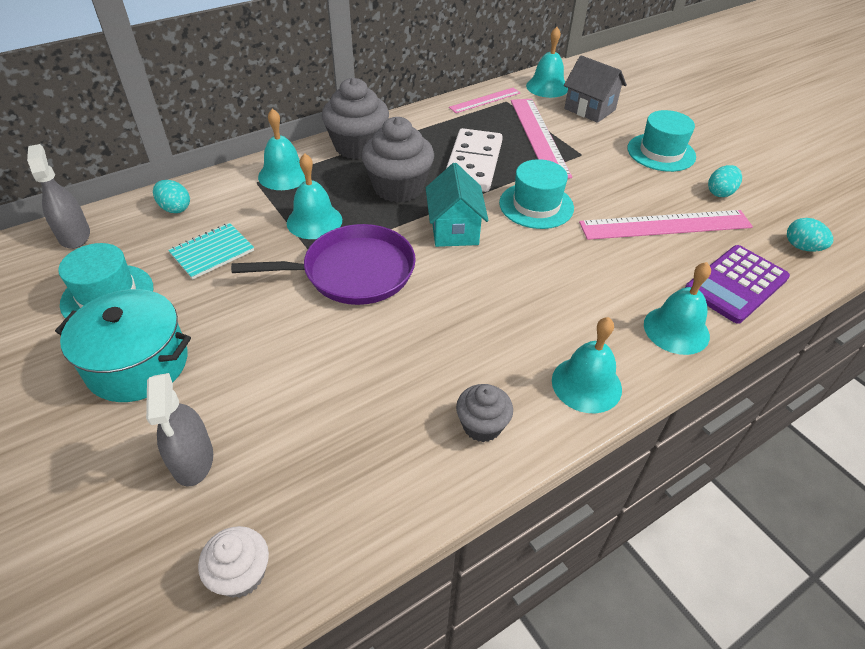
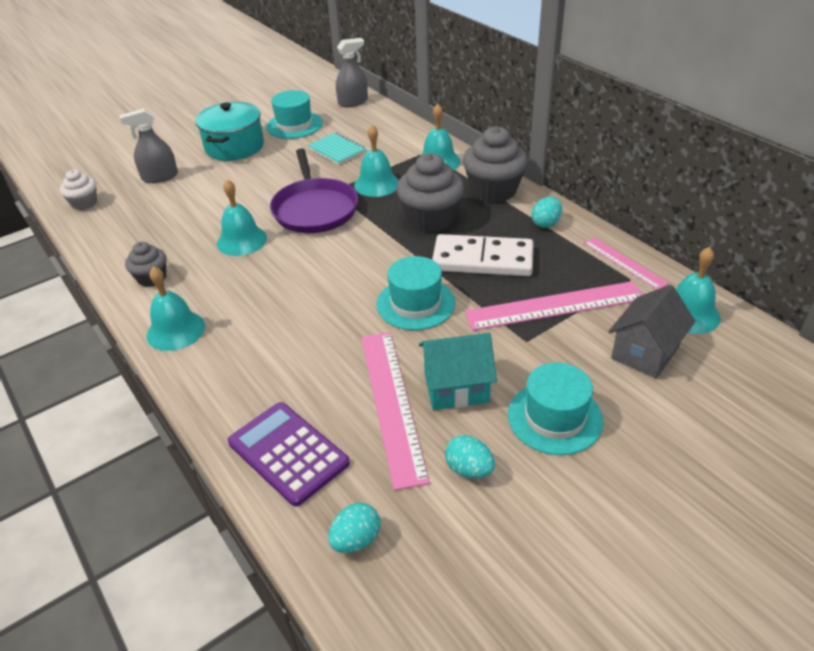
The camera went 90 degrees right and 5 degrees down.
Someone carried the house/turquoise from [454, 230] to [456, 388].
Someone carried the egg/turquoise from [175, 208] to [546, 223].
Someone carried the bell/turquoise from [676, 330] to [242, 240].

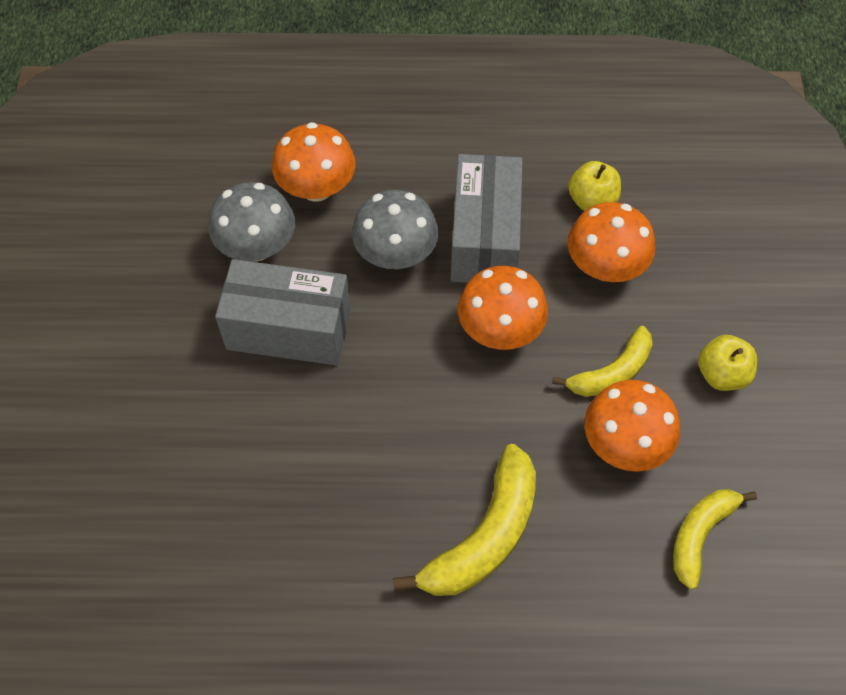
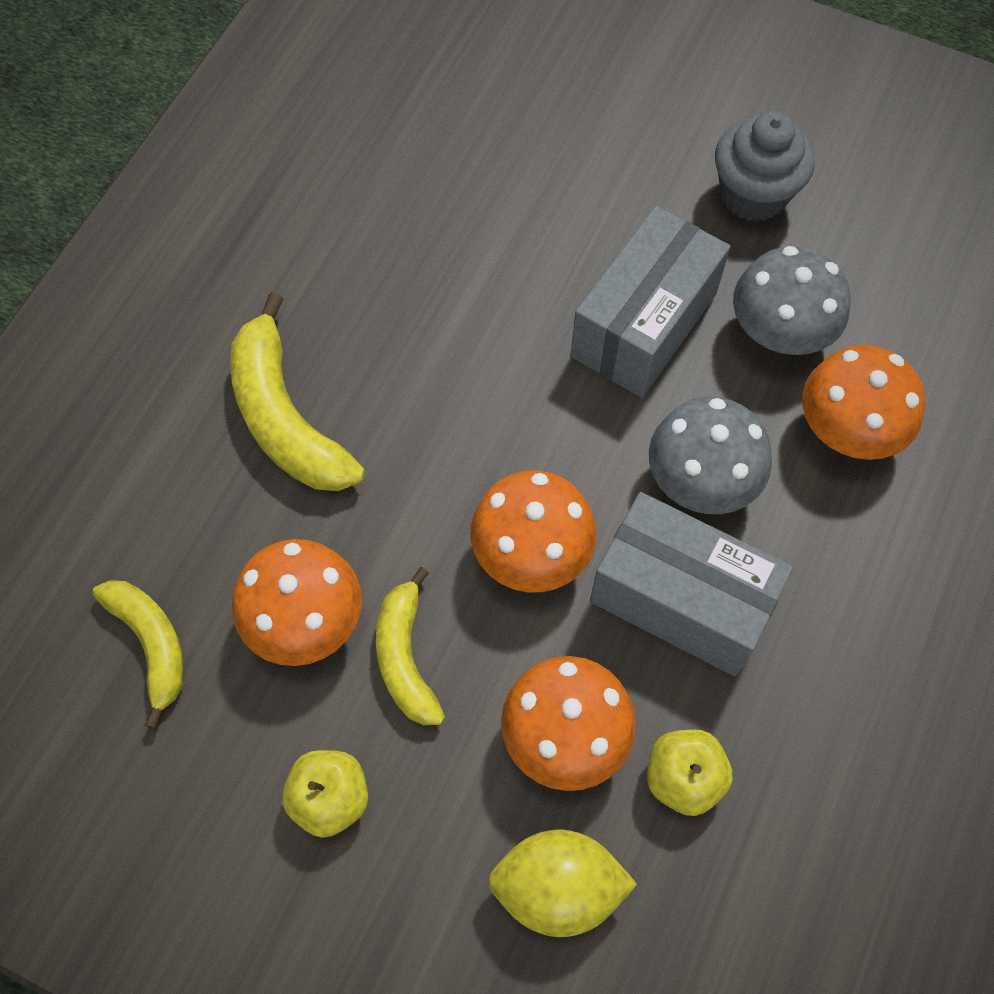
The camera went 115 degrees right and 5 degrees up.
Someone put down the cupcake/grey at [753, 194].
Someone put down the lemon/yellow at [558, 888].

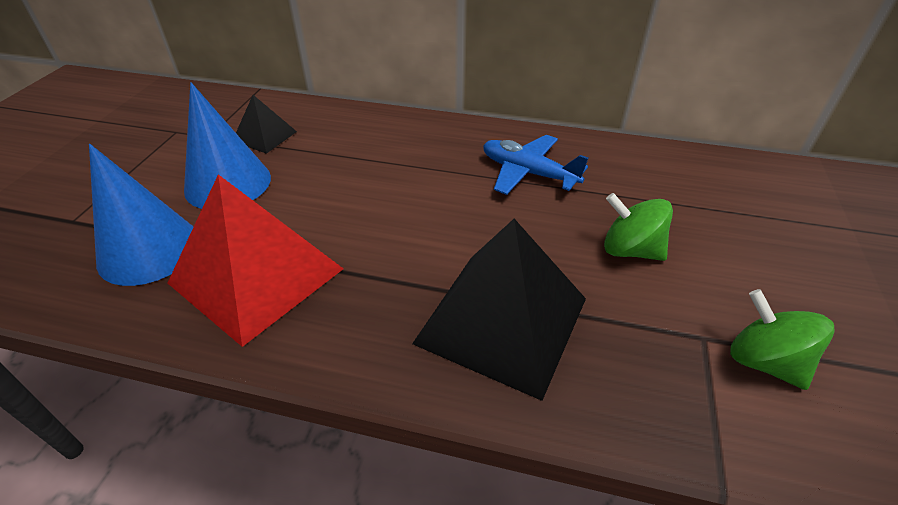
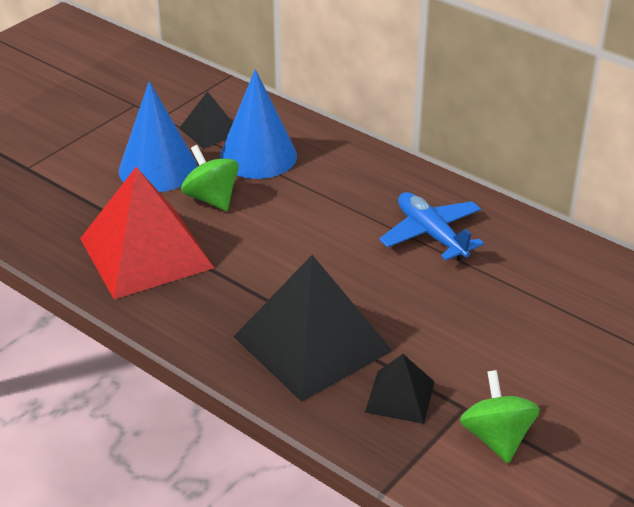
The camera went 25 degrees right and 5 degrees down.
Someone carried the cone/blue from [149, 250] to [258, 156].
Someone carried the spinning top/green from [630, 250] to [211, 198].
Someone put down the pyramid/black at [400, 397].

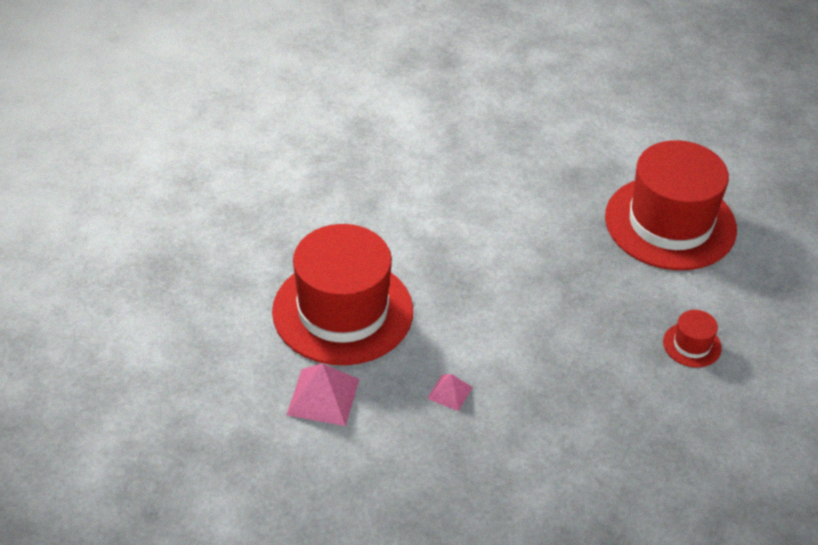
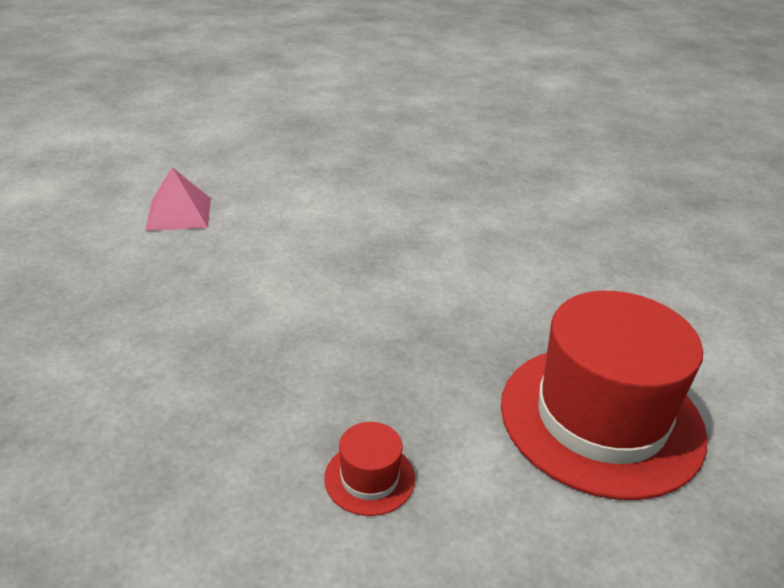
The camera went 70 degrees right and 10 degrees down.
Someone took away the hat/red at [342, 311].
Someone took away the pyramid/pink at [450, 392].

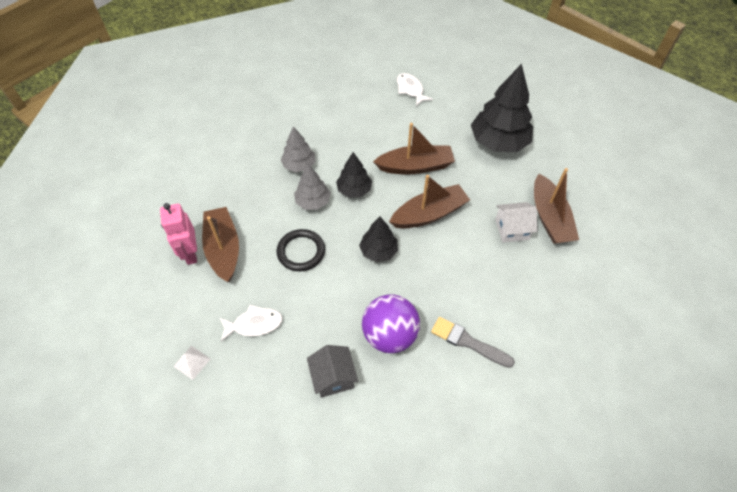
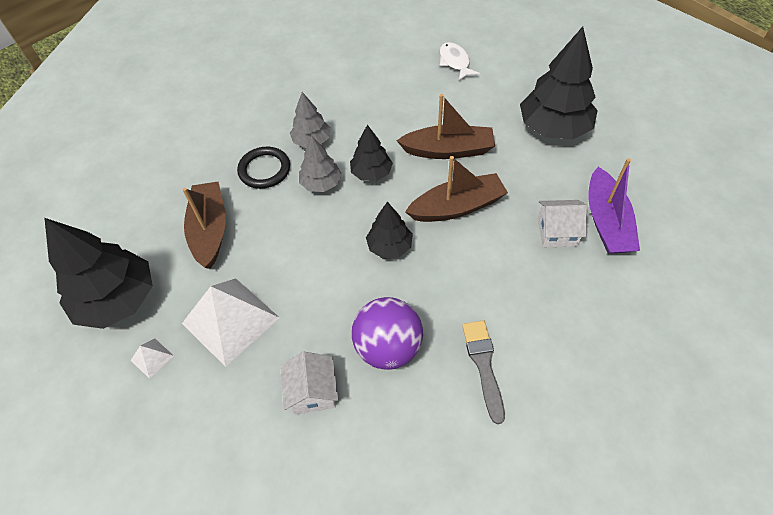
The camera went 10 degrees right and 0 degrees up.
Someone repainted the boat/brown at [549, 218], which became the boat/purple at [606, 222].
Someone took away the robot/pink at [190, 253].
Someone carried the ring/black from [301, 252] to [264, 170].
Someone swapped the fish/white at [254, 324] for the pyramid/white at [230, 320].
Someone rotated the brush/grey at [468, 342] by 45 degrees clockwise.
Someone repainted the house/grey at [333, 377], which became the house/white at [313, 392].
Someone put down the tree/black at [118, 300].

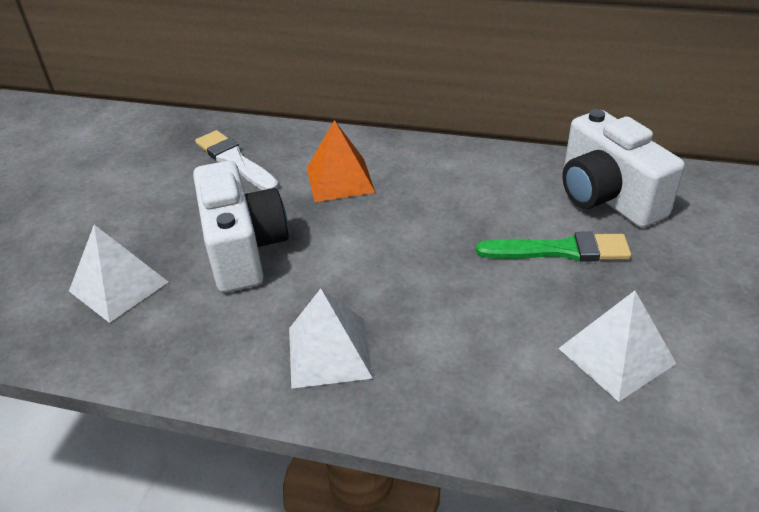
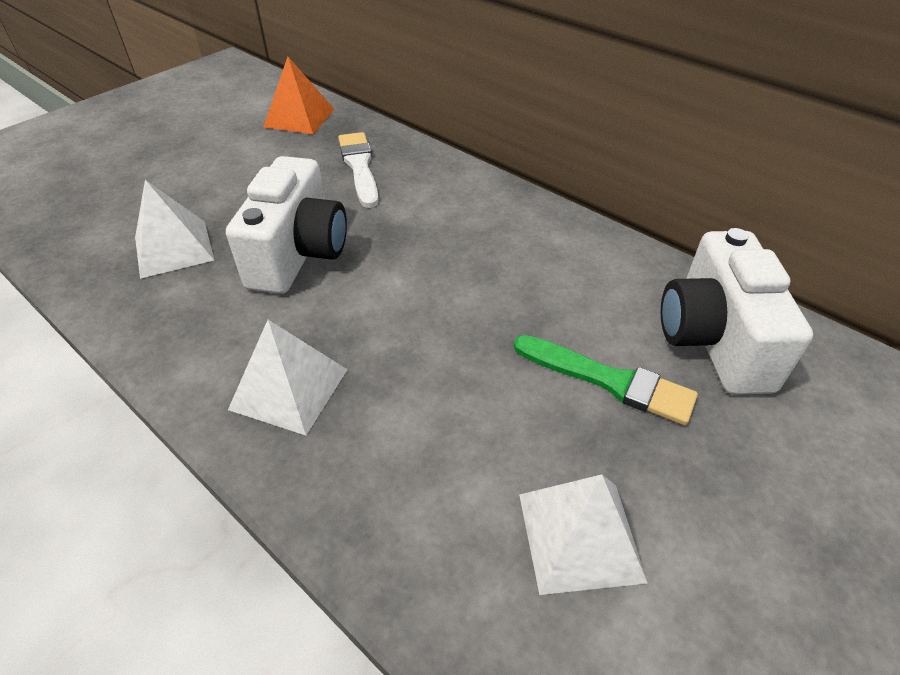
The camera went 25 degrees right and 5 degrees up.
Someone carried the pyramid/orange from [340, 179] to [299, 118].

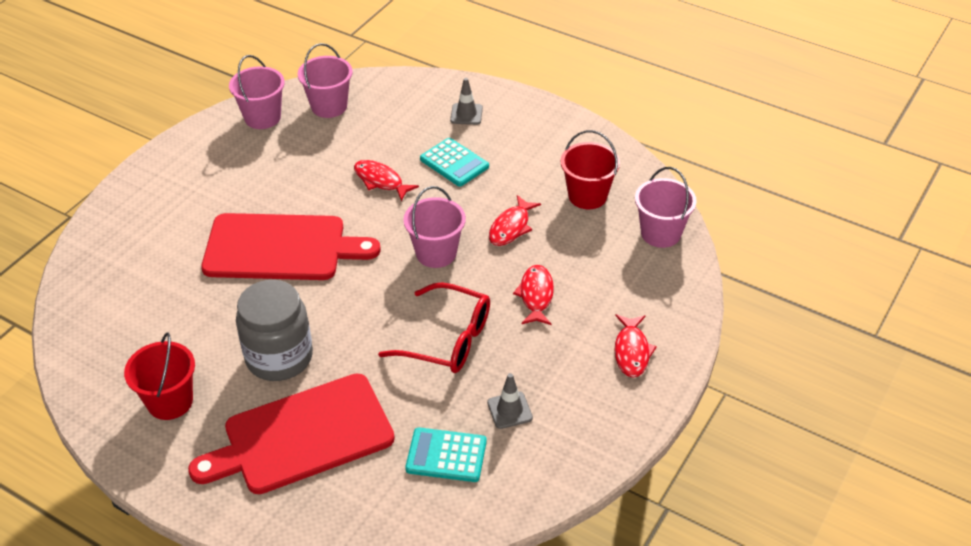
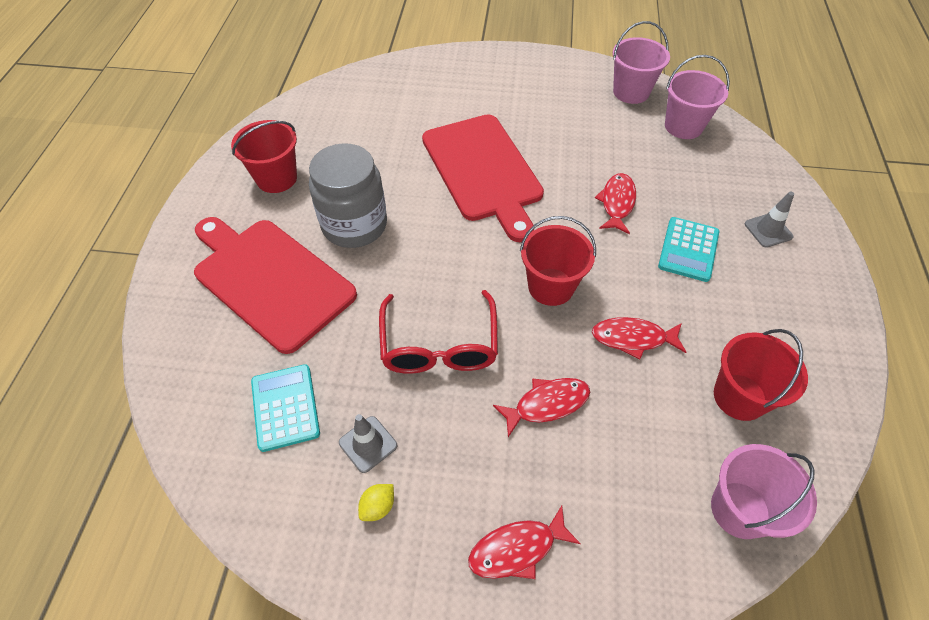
The camera went 65 degrees right and 10 degrees up.
Someone repainted the bucket/pink at [436, 253], which became the bucket/red at [551, 287].
Someone put down the lemon/yellow at [378, 506].

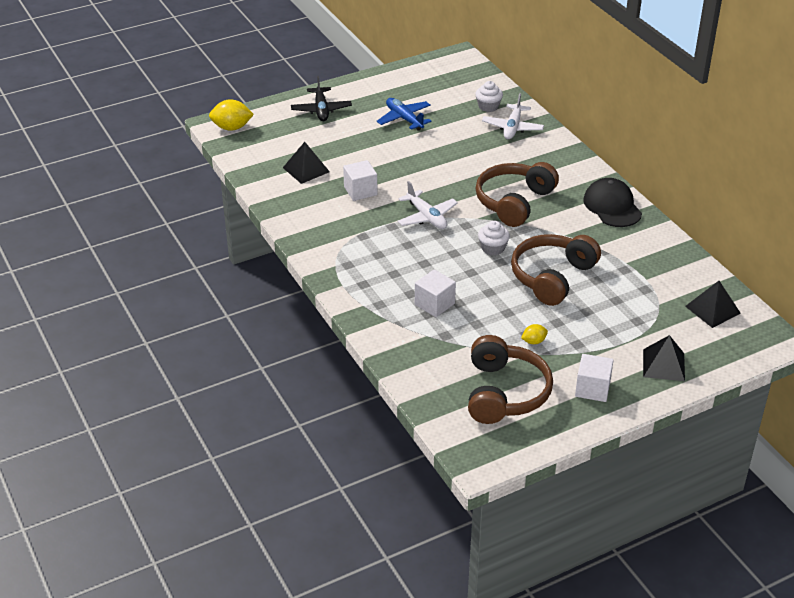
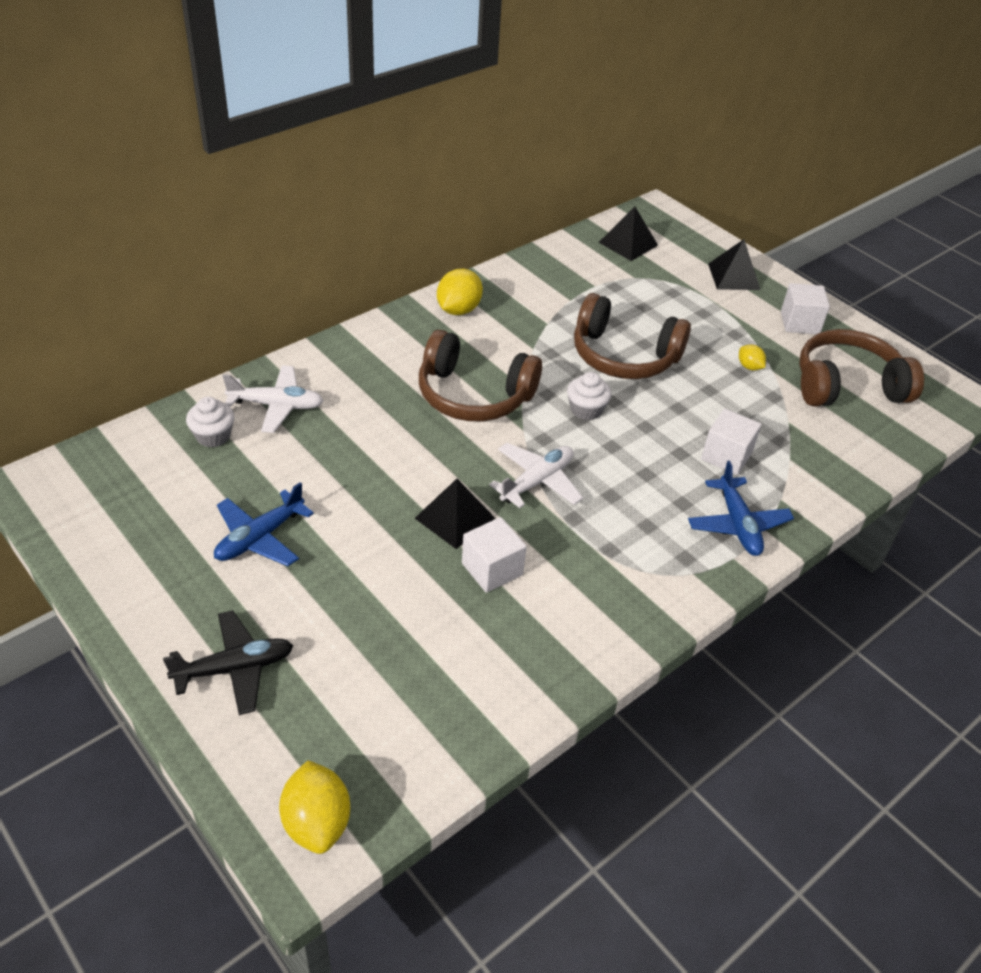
The camera went 105 degrees left and 5 degrees up.
Someone carried the pyramid/black from [306, 169] to [455, 518].
Someone swapped the cap/black at [612, 206] for the lemon/yellow at [458, 310].
Someone put down the plane/blue at [737, 524].

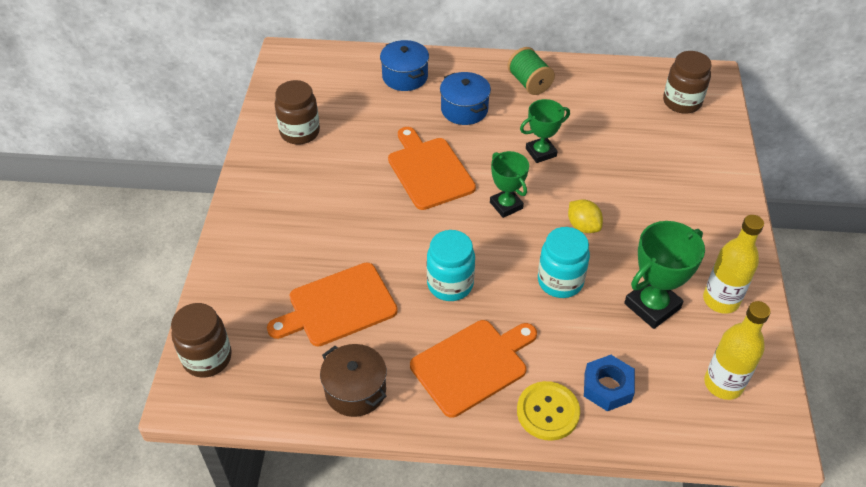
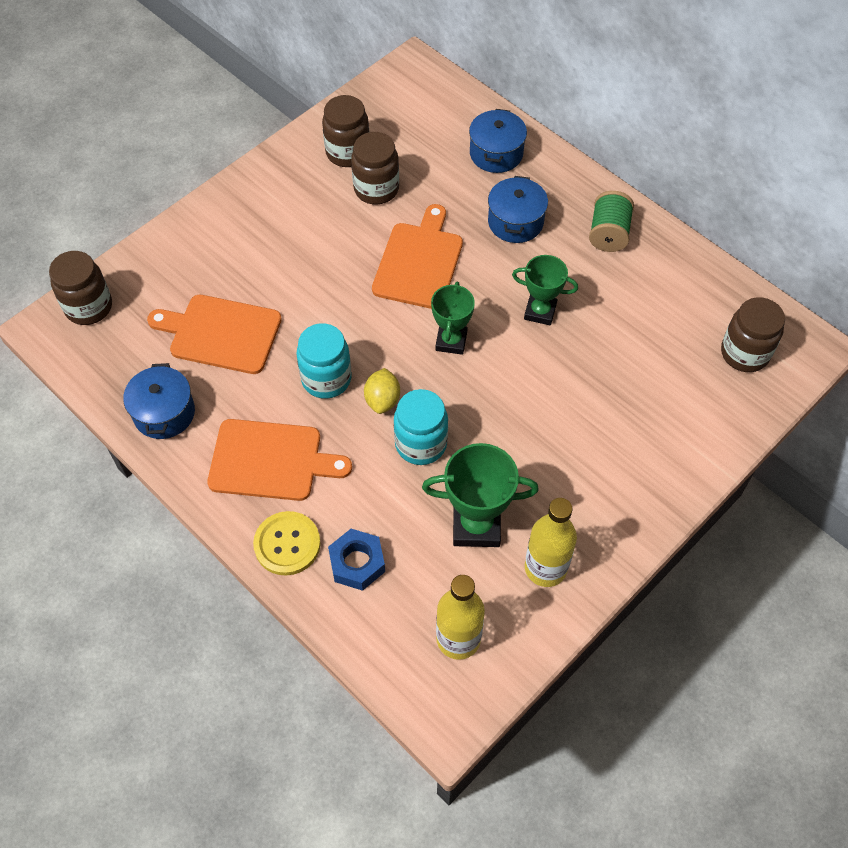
The camera went 40 degrees right and 10 degrees up.
Someone carried the lemon/yellow from [583, 226] to [382, 400].
Someone repainted the pot/brown at [355, 390], which became the pot/blue at [164, 413].
Someone put down the jar/brown at [376, 189].

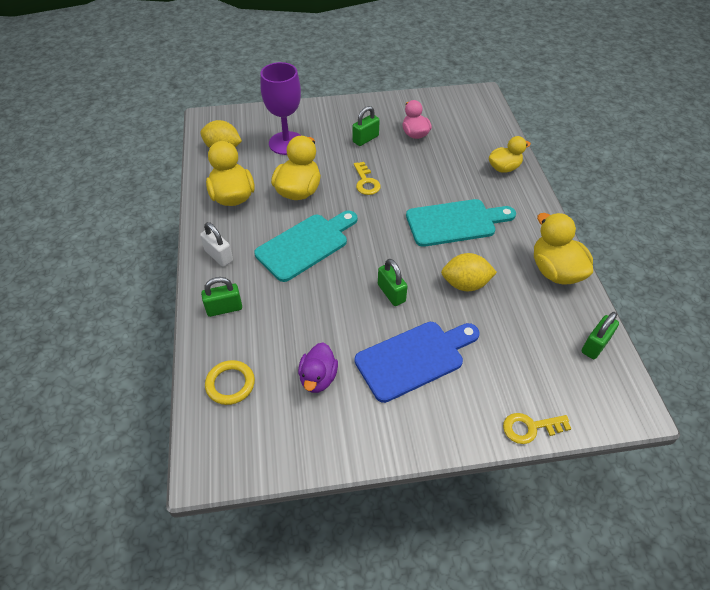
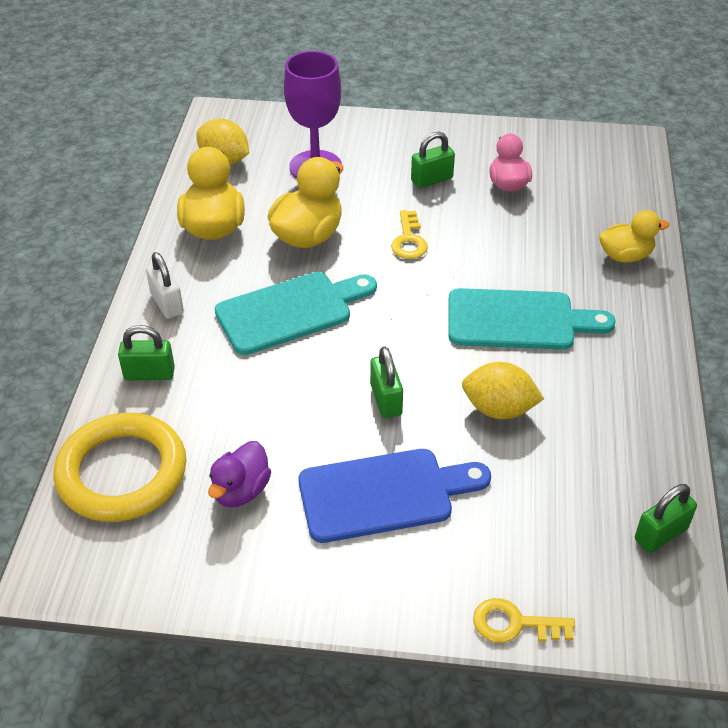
The camera went 15 degrees right and 5 degrees down.
Someone took away the duck/yellow at [555, 271].
Someone scaled the ring/yellow at [230, 384] by 1.89.

